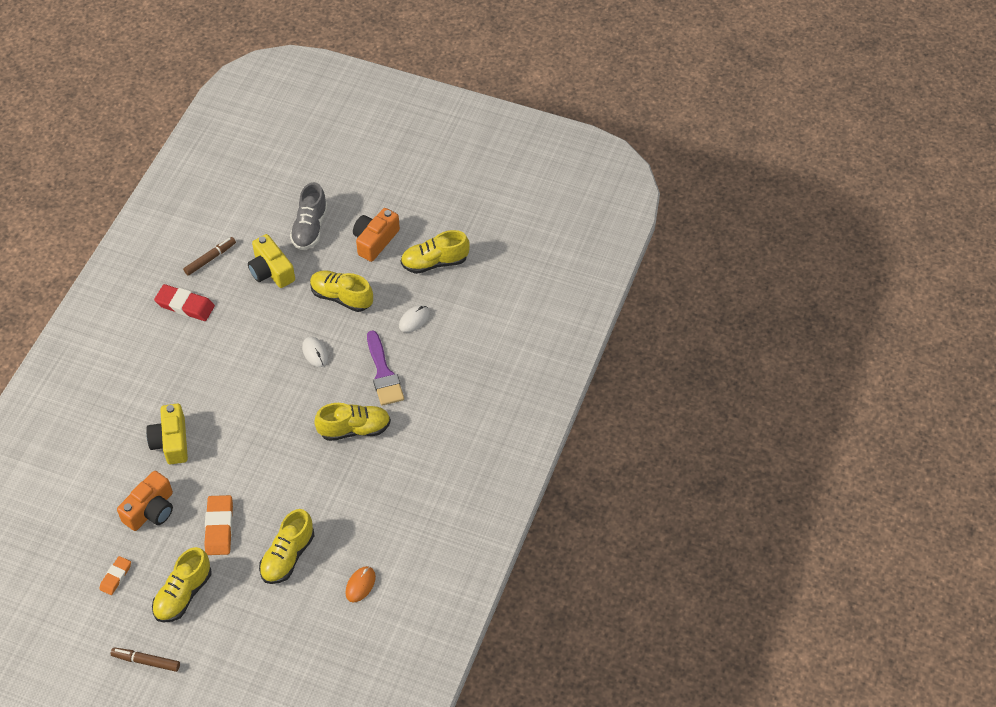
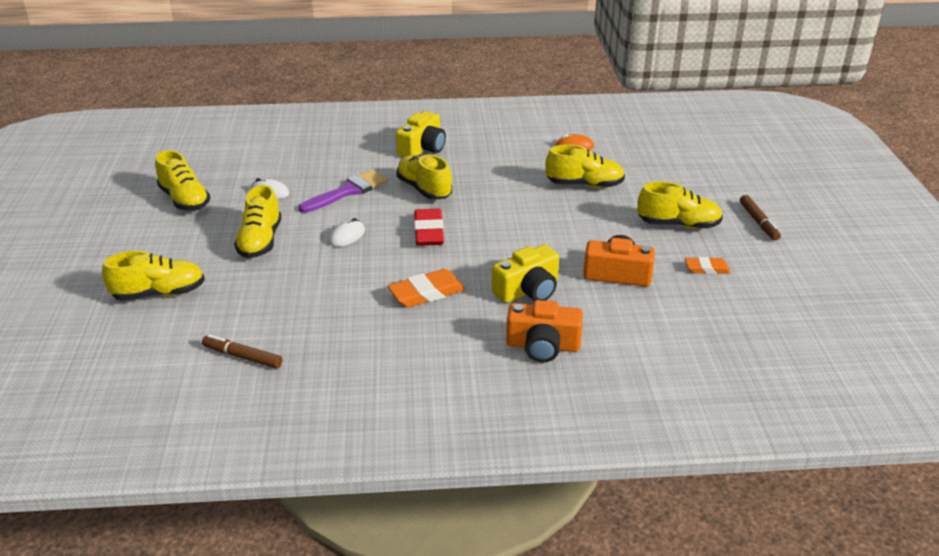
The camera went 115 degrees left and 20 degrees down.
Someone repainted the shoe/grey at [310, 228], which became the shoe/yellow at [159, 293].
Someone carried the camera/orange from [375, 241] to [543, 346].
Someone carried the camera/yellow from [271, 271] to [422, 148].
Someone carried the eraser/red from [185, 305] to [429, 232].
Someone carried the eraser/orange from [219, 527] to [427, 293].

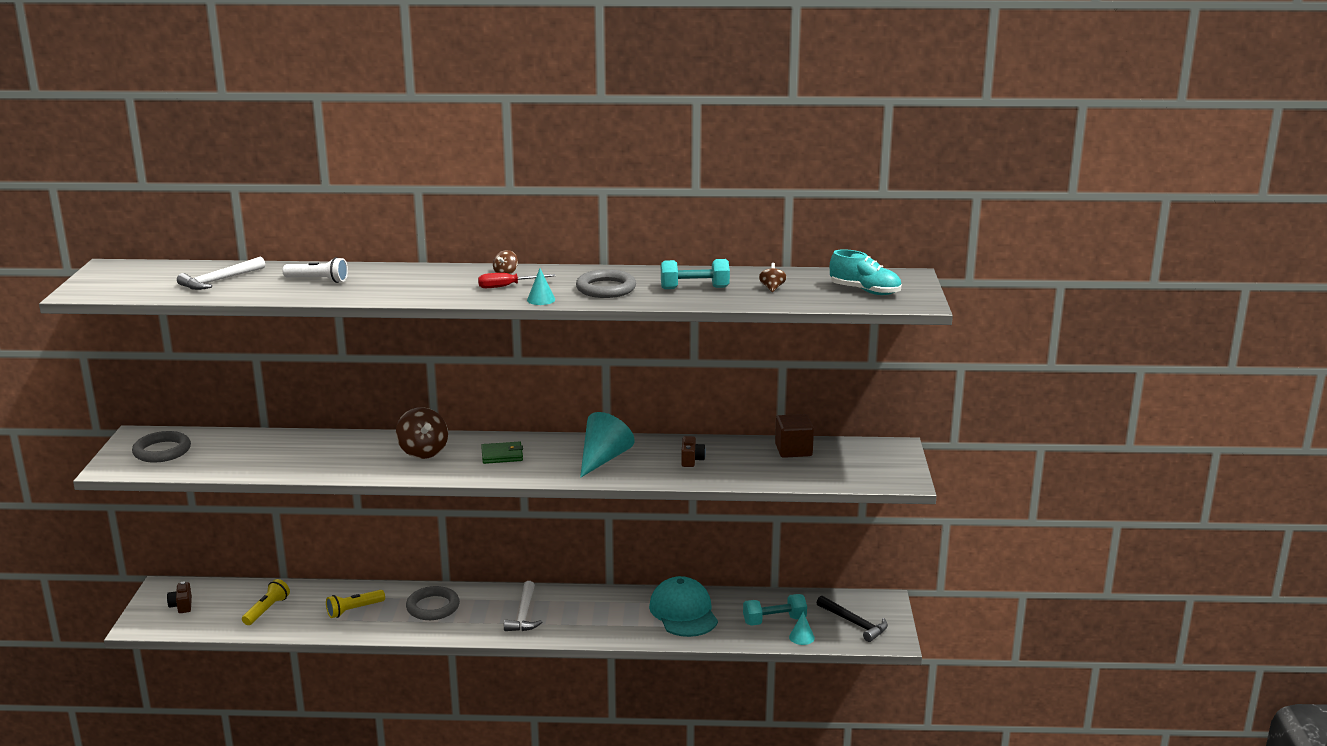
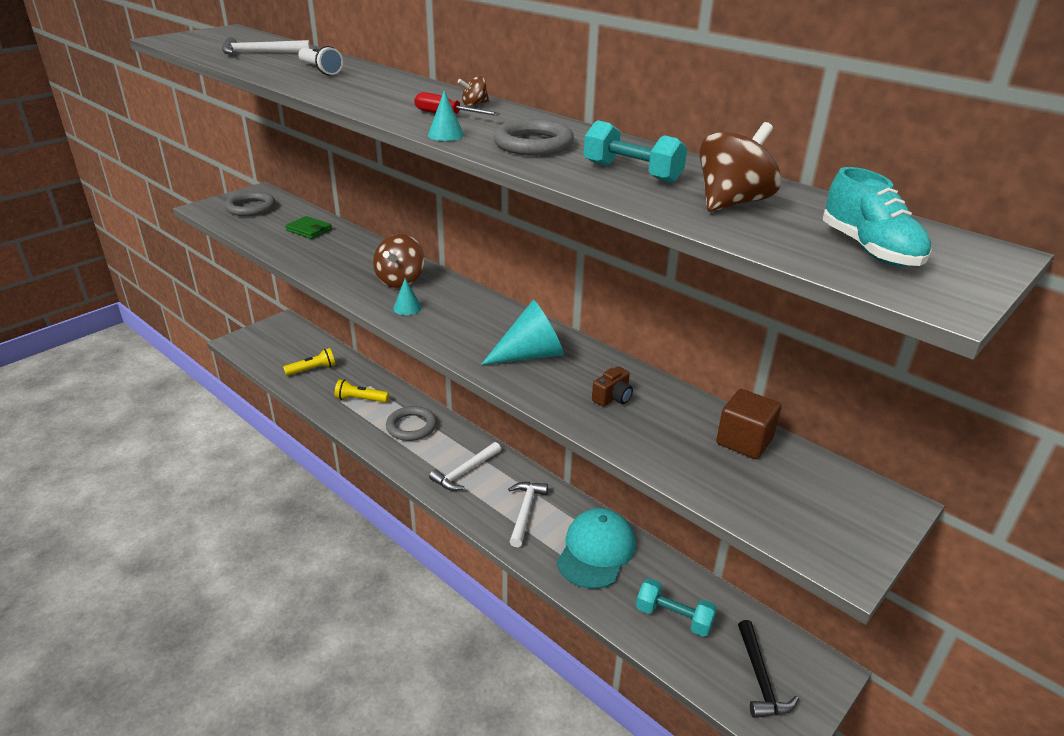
The camera went 40 degrees right and 10 degrees up.
Someone scaled the spinning top/brown at [772, 288] by 2.03.
Someone carried the wallet/green from [502, 455] to [309, 230].
Someone took away the camera/brown at [182, 605].
Someone carried the cone/turquoise from [801, 637] to [407, 308].
Someone put down the hammer/white at [525, 511].

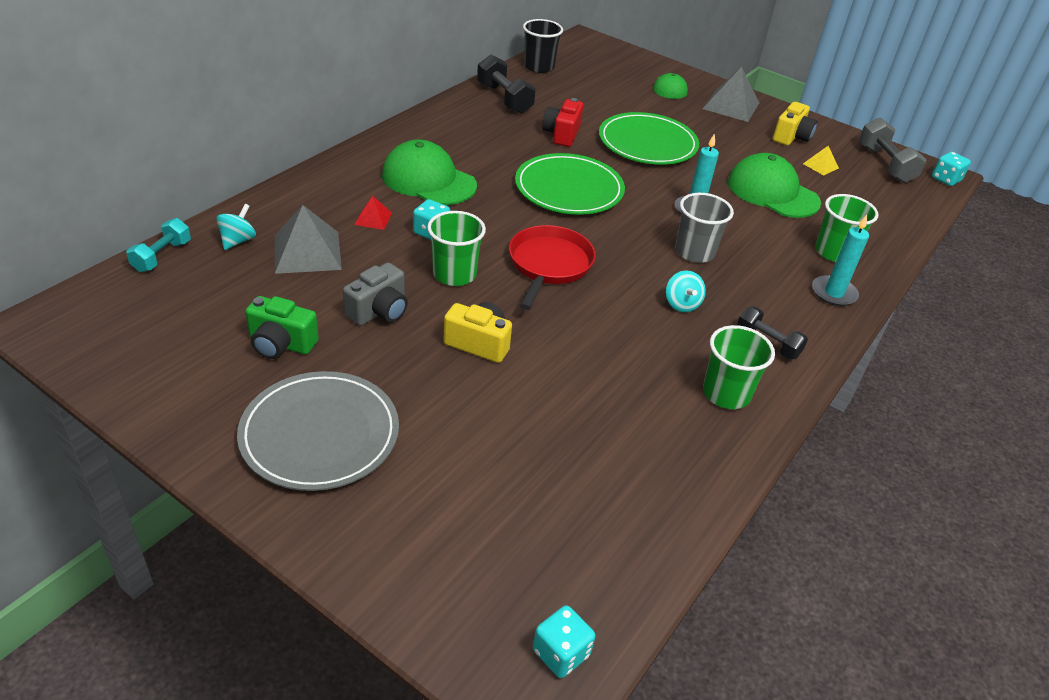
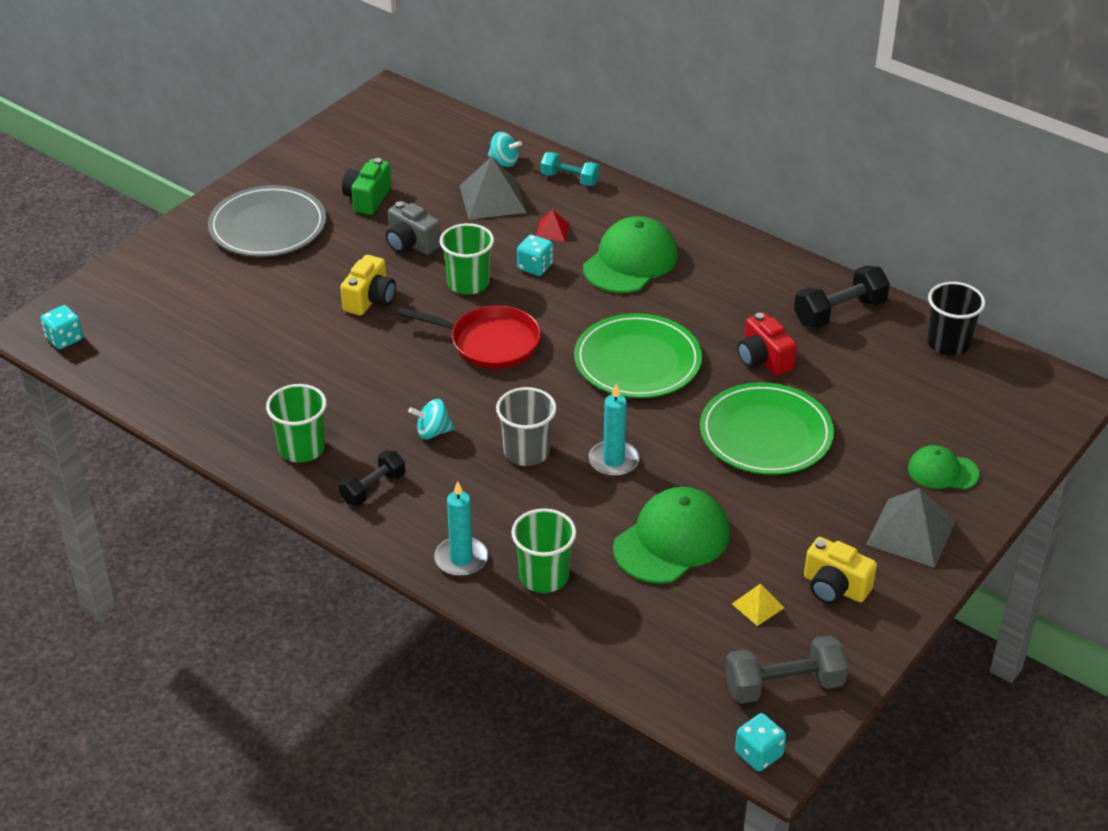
The camera went 95 degrees right and 0 degrees up.
Someone rotated the camera/red at [562, 134] by 135 degrees counterclockwise.
Someone carried the dumbbell/turquoise from [162, 256] to [569, 179].

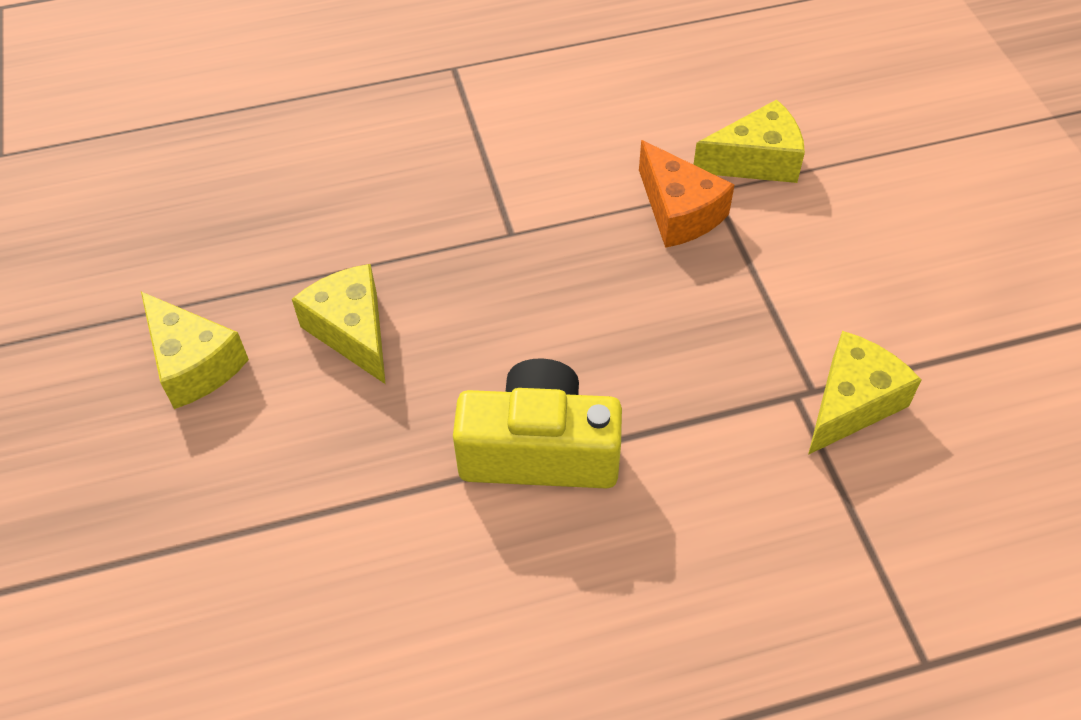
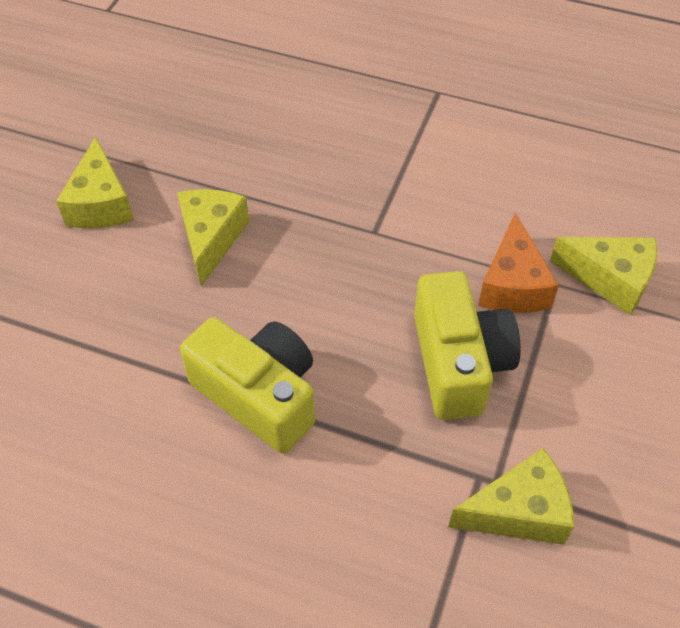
The camera went 35 degrees right and 0 degrees up.
Someone put down the camera/yellow at [458, 362].

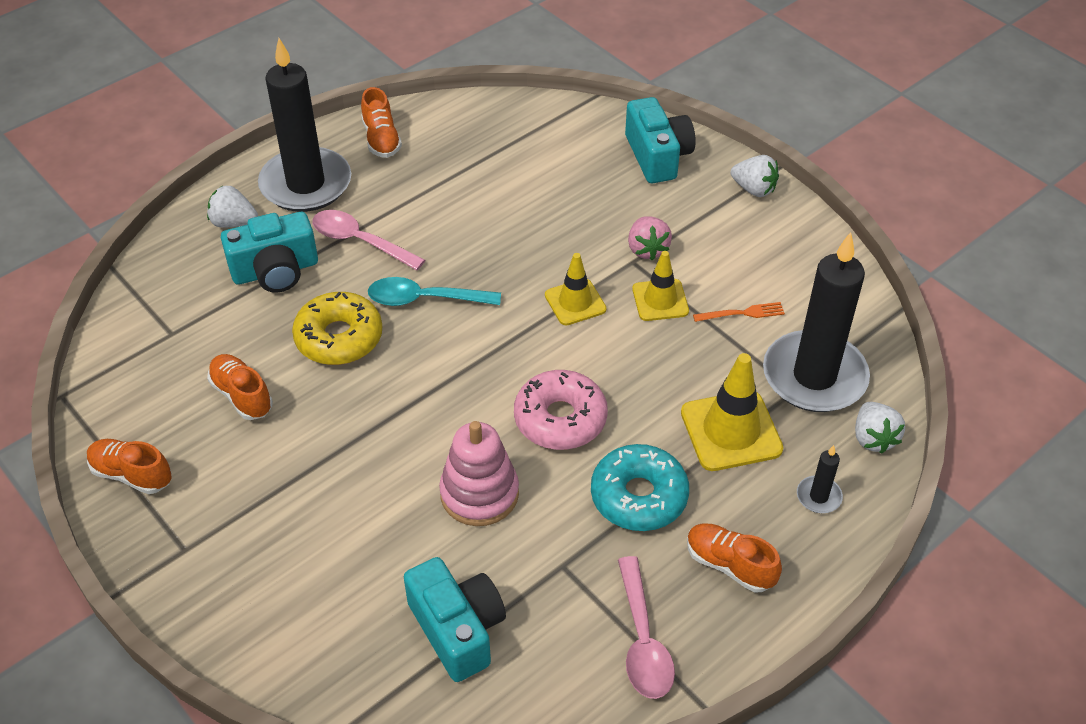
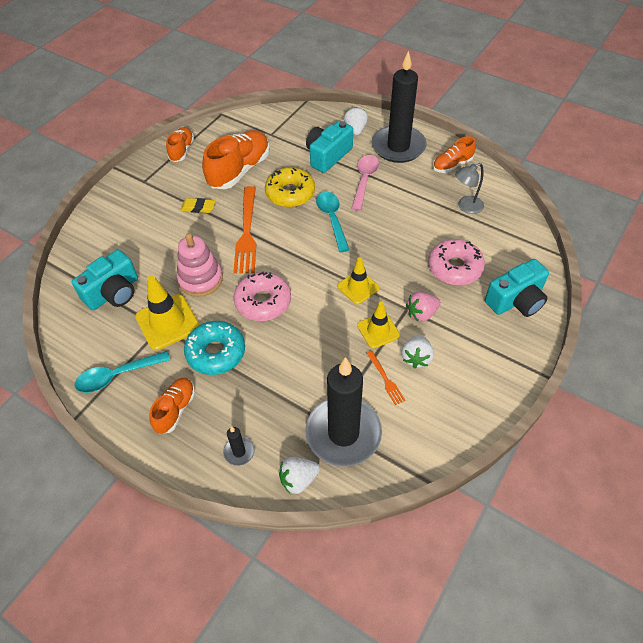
The camera went 75 degrees right and 5 degrees up.
Someone carried the strawberry/white from [754, 189] to [416, 358].
Someone rotated the camera/turquoise at [275, 271] by 75 degrees clockwise.
Someone carried the traffic cone/yellow from [731, 431] to [167, 322].
Someone scaled the shoe/orange at [242, 395] by 1.76.
Someone repainted the spoon/pink at [643, 640], which became the spoon/turquoise at [117, 375].
Someone put down the lamp/grey at [466, 207].
Someone put down the fork/orange at [247, 233].
Someone put down the eraser/yellow at [198, 208].
Someone put down the donut/pink at [454, 268].

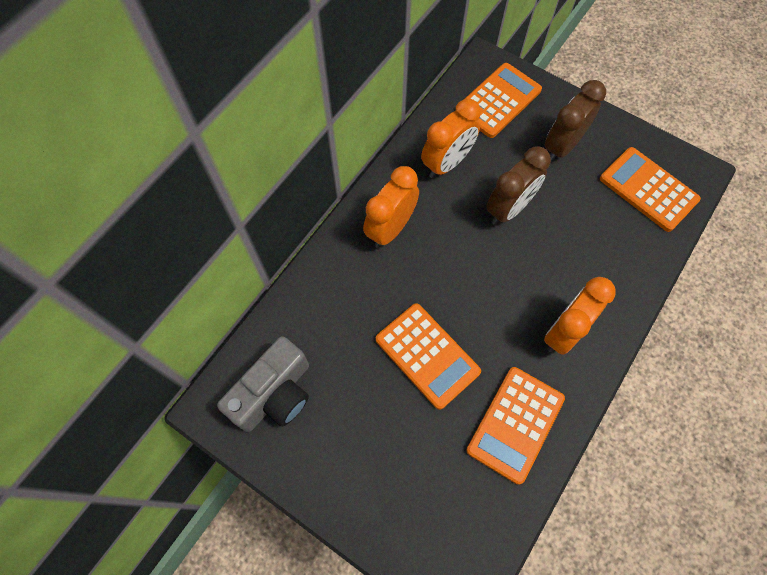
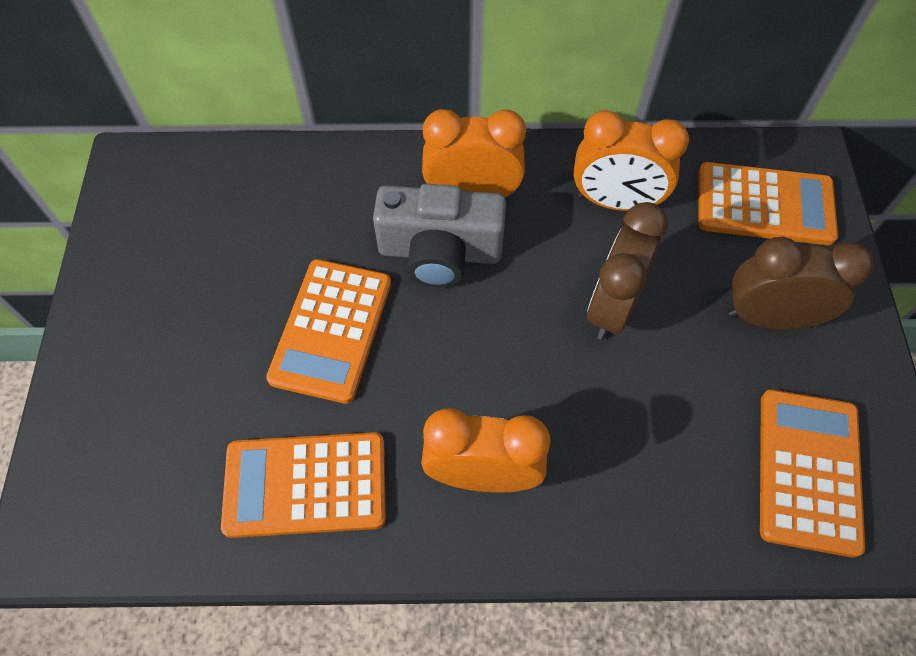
The camera went 55 degrees right and 5 degrees down.
Someone rotated the clock/brown at [509, 208] by 105 degrees clockwise.
Someone carried the camera/grey from [274, 394] to [440, 252].

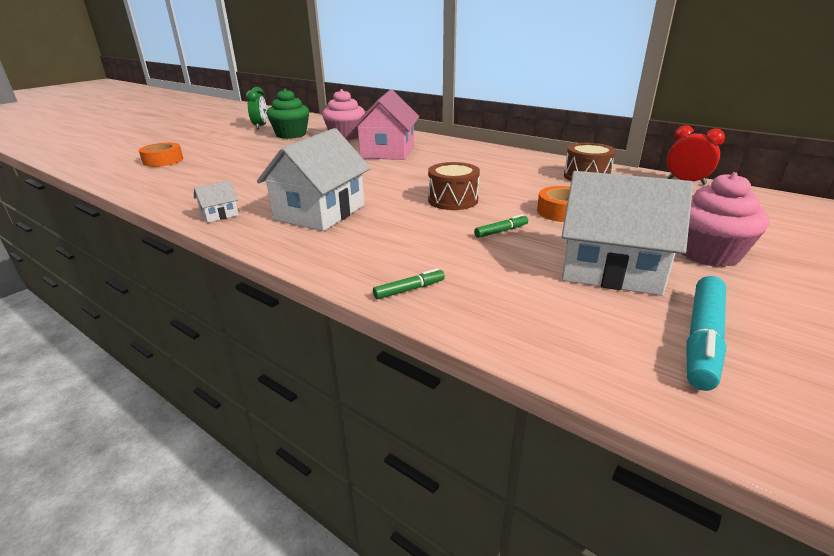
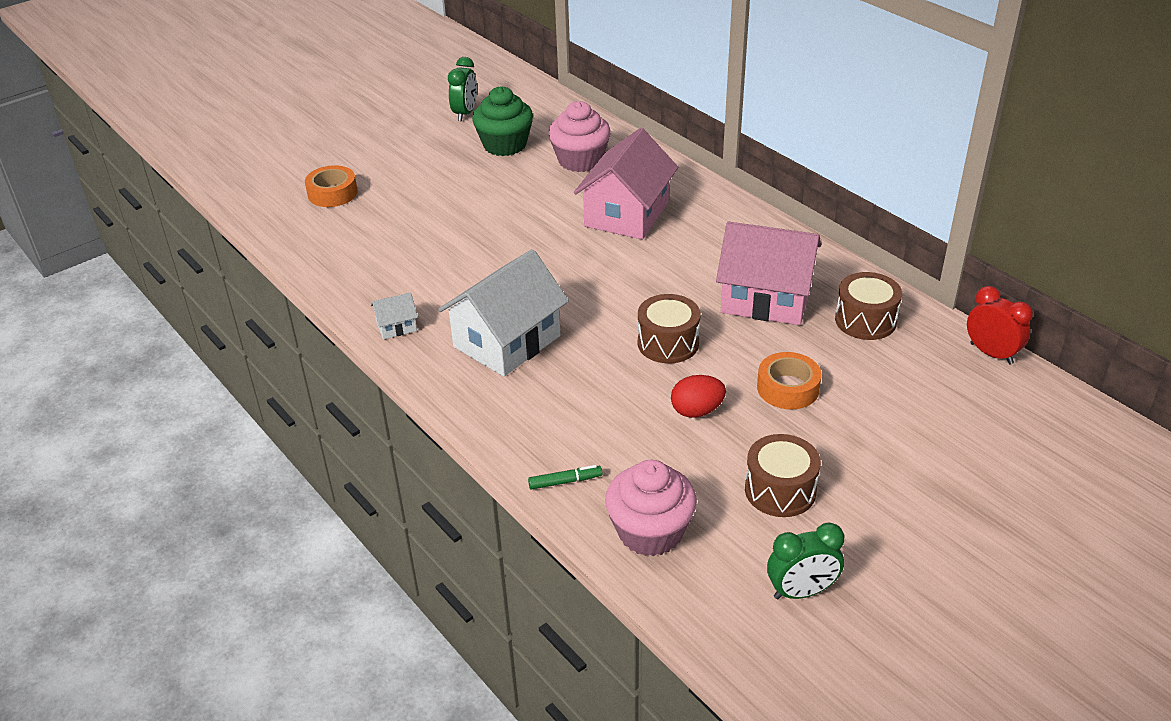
The camera went 15 degrees right and 10 degrees up.
Someone swapped the house/white at [611, 268] for the drum/brown at [780, 490].
Someone carried the cupcake/pink from [708, 253] to [650, 532].
Someone swapped the marker/green at [501, 231] for the egg/red at [697, 411].
Someone swapped the marker/turquoise at [703, 339] for the clock/green at [801, 592].
Someone put down the house/pink at [766, 298].

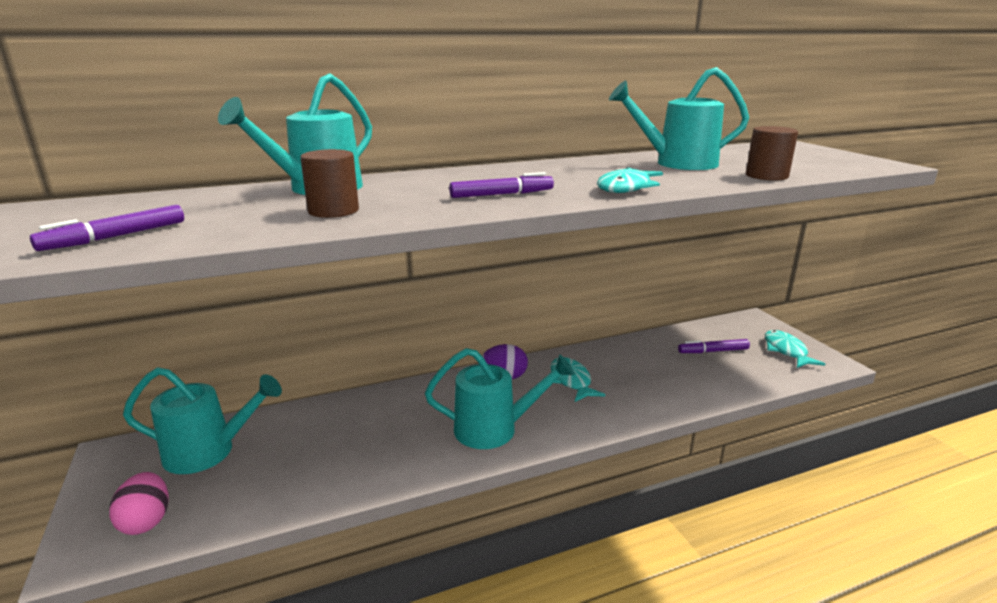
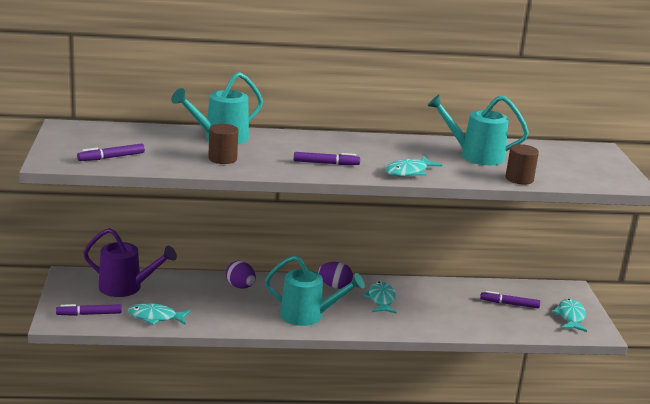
The camera went 15 degrees right and 0 degrees up.
Someone repainted the watering can/turquoise at [209, 452], which became the watering can/purple at [126, 288].
Someone swapped the egg/pink at [146, 521] for the marker/purple at [89, 314].
Someone put down the egg/purple at [240, 287].
Someone put down the fish/turquoise at [155, 317].

